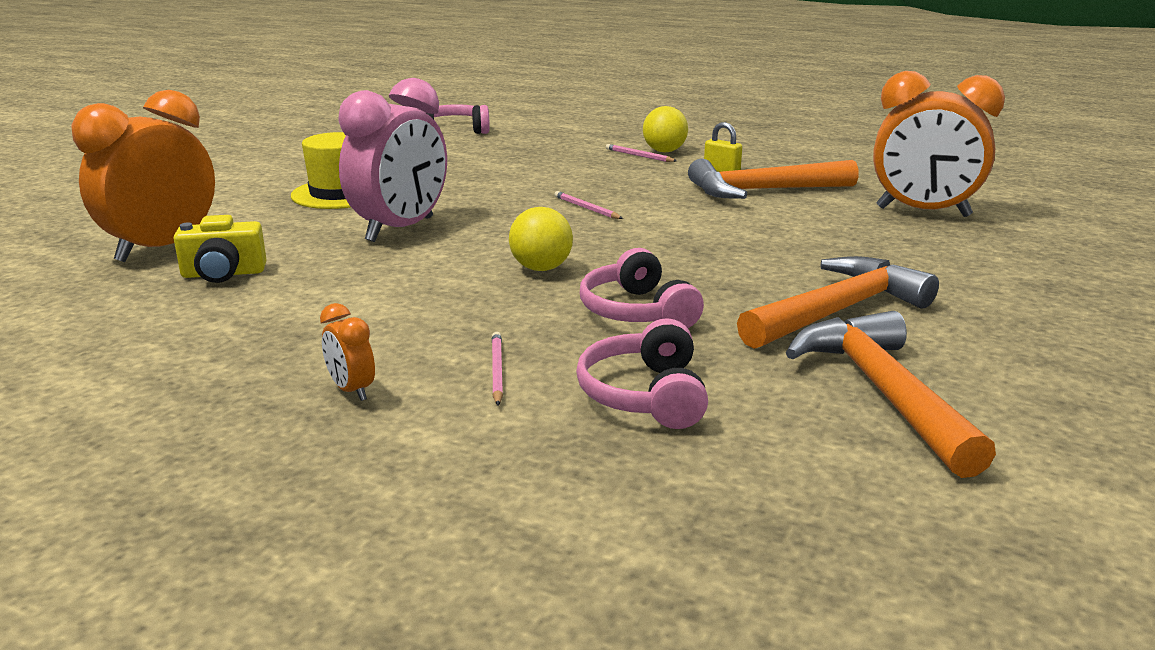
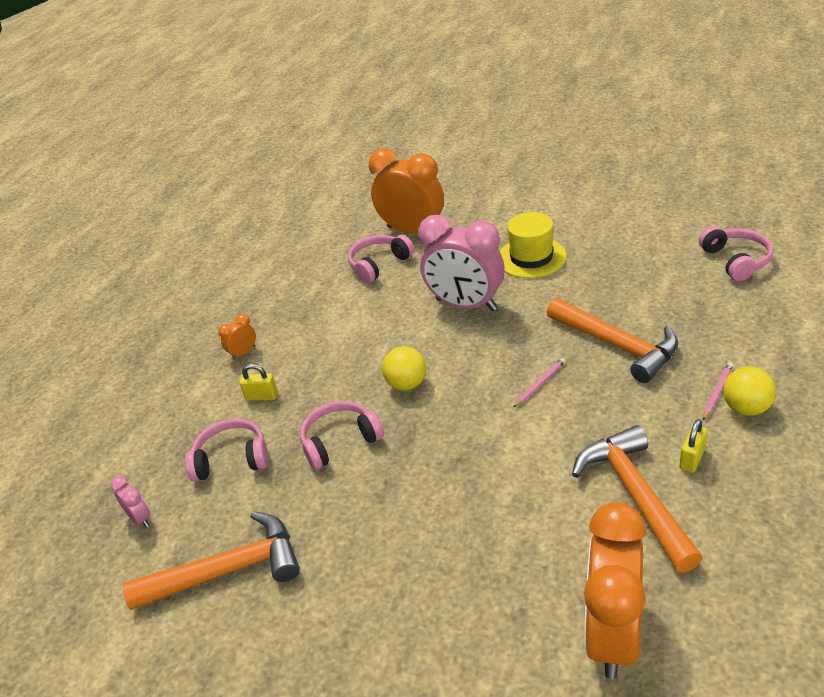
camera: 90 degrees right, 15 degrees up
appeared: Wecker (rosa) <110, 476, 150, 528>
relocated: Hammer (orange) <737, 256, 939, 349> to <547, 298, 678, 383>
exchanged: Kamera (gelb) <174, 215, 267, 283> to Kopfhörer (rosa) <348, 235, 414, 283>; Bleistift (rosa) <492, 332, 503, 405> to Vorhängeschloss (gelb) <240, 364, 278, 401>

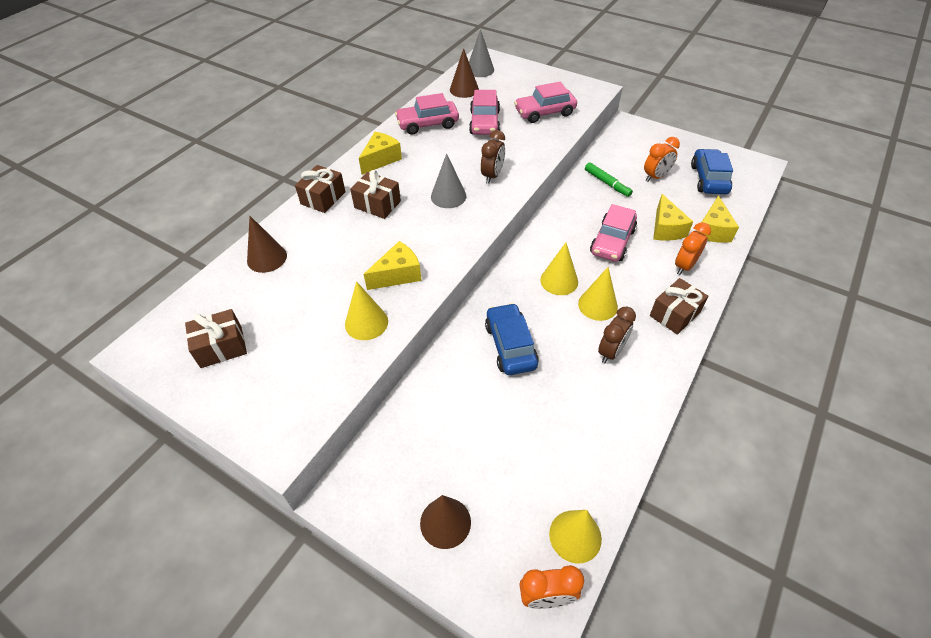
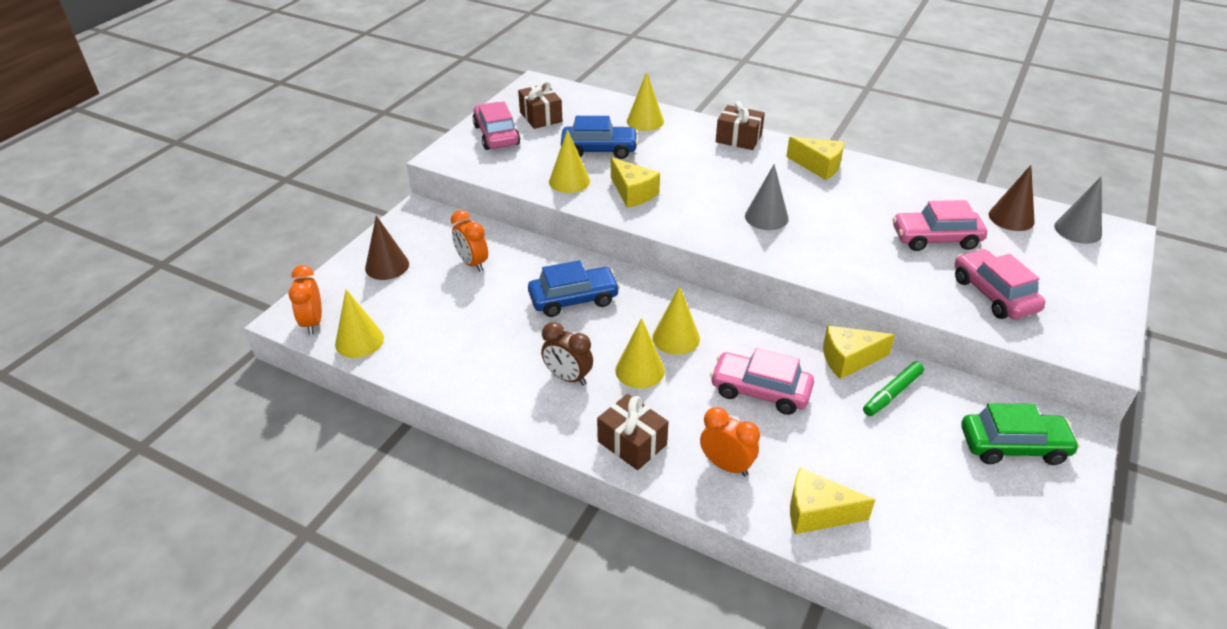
camera: 85 degrees right, 10 degrees down
missing: Wecker (braun) <481, 130, 505, 184>; Geschenk (braun) <350, 170, 401, 219>
appeared: Auto (grün) <961, 403, 1080, 465>
relocated: Auto (rosa) <395, 93, 459, 135> to <473, 102, 520, 150>; Wecker (orange) <644, 137, 680, 182> to <451, 210, 488, 272>; Auto (blau) <691, 149, 733, 194> to <561, 116, 638, 159>; Käse (gelb) <653, 194, 693, 241> to <823, 326, 895, 379>
colour: Kegel (braun) <247, 216, 287, 273> to Kegel (gelb) <627, 72, 664, 131>

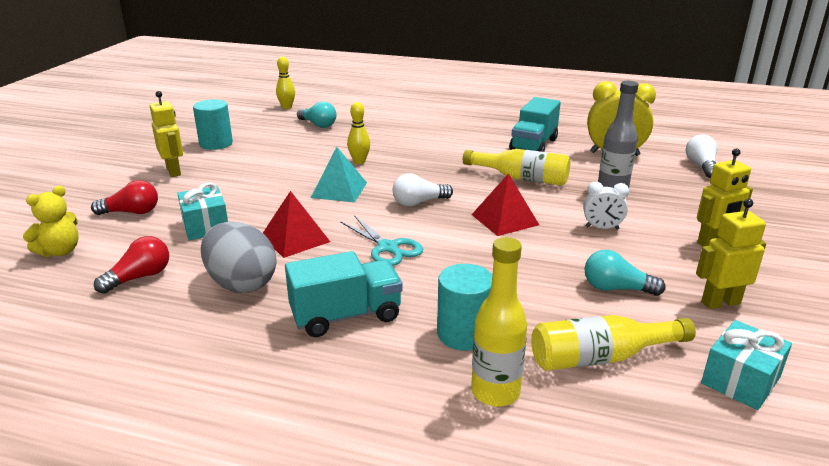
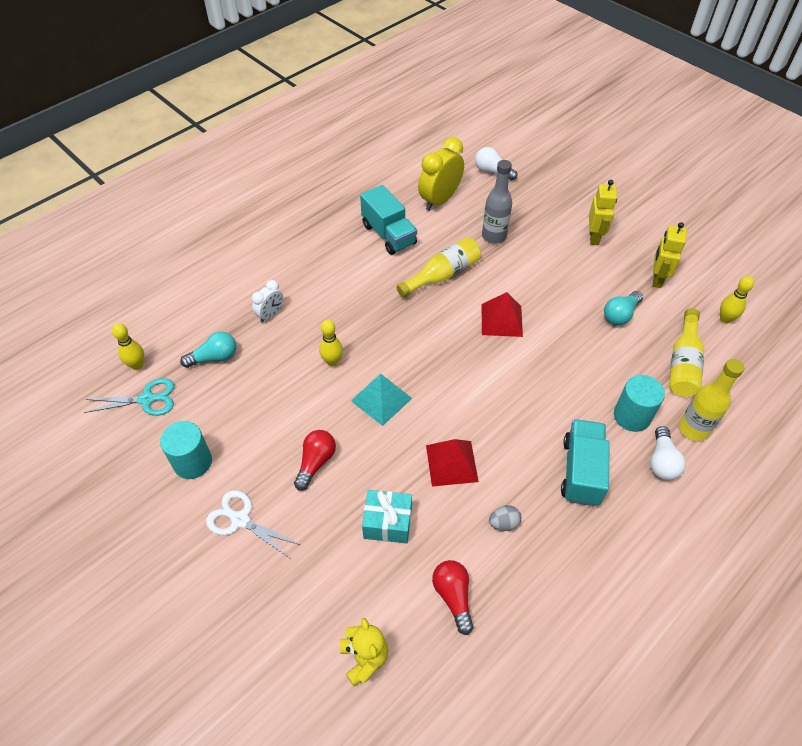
camera: 60 degrees left, 25 degrees up
relocated: Glühbirne (weiß) <393, 173, 453, 207> to <650, 426, 686, 480>; Glühbirne (rot) <91, 180, 158, 215> to <294, 430, 336, 491>; Wecker (weiß) <583, 182, 629, 229> to <252, 280, 283, 323>; Schere (türkis) <340, 215, 423, 266> to <84, 378, 174, 416>
exchanged: Roboter (gelb) <150, 91, 183, 177> to Schere (weiß) <206, 490, 300, 558>; Geschenk (türkis) <701, 320, 792, 410> to Bowlingkegel (gelb) <720, 276, 754, 324>
size: Ei (grau) <201, 222, 277, 293> = <489, 505, 521, 531> x0.44

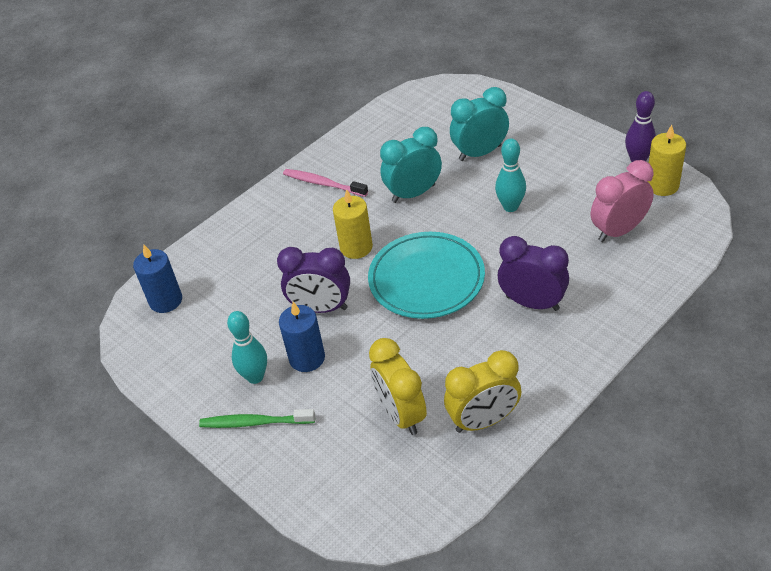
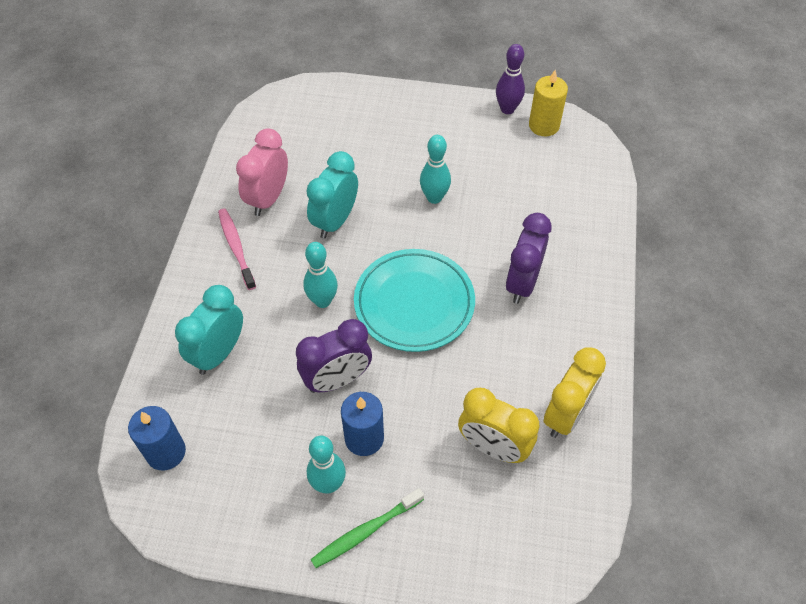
camera: 40 degrees left, 10 degrees up
relocated: Wecker (türkis) <450, 87, 509, 161> to <175, 285, 243, 375>; Wecker (rosa) <591, 160, 654, 242> to <236, 128, 288, 216>
exchanged: Kerze (gelb) <333, 189, 373, 259> to Bowlingkegel (türkis) <303, 242, 338, 308>
spun: Zahnbürste (rosa) <283, 169, 368, 197> = <218, 209, 256, 290> 75 degrees clockwise; Wecker (lila) <498, 236, 569, 311> = <506, 213, 552, 304> 60 degrees counterclockwise

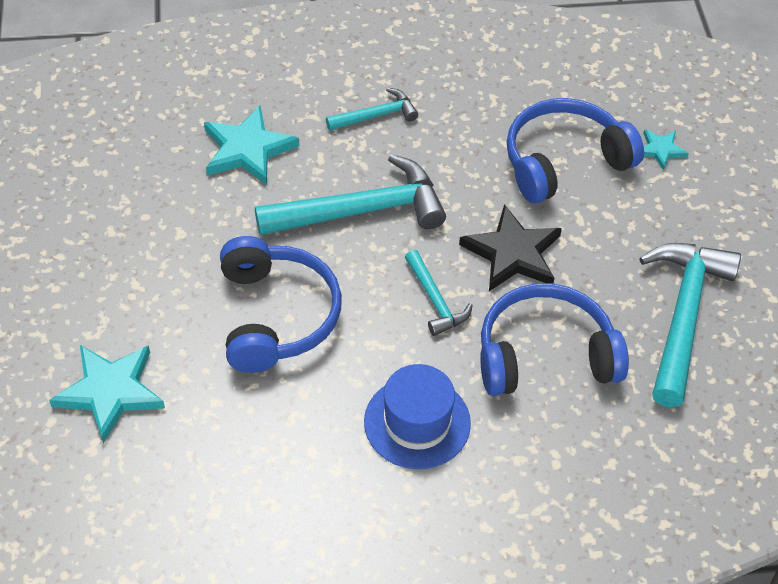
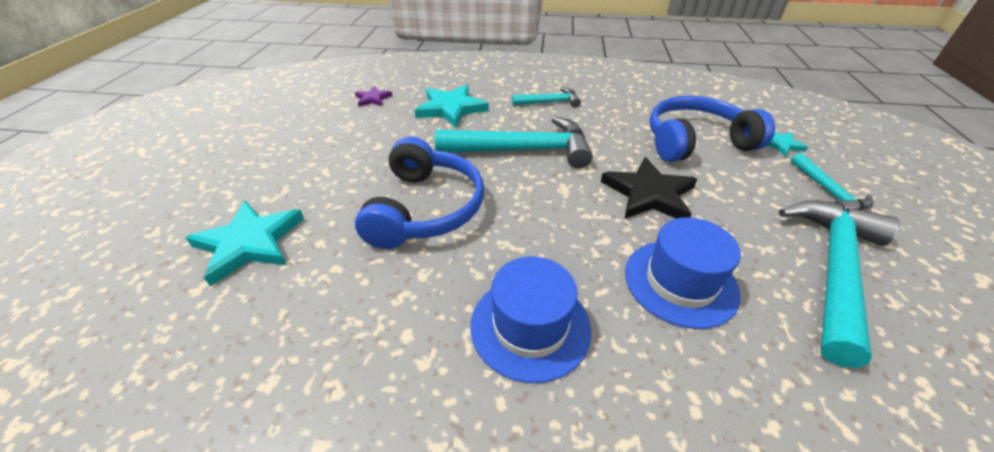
camera: 15 degrees right, 10 degrees down
appeared: Stern (lila) <355, 86, 392, 107>
relocated: Hammer (türkis) <405, 250, 473, 336> to <790, 153, 873, 211>
exchanged: Kopfhörer (blau) <480, 283, 629, 396> to Hut (blau) <625, 217, 741, 329>

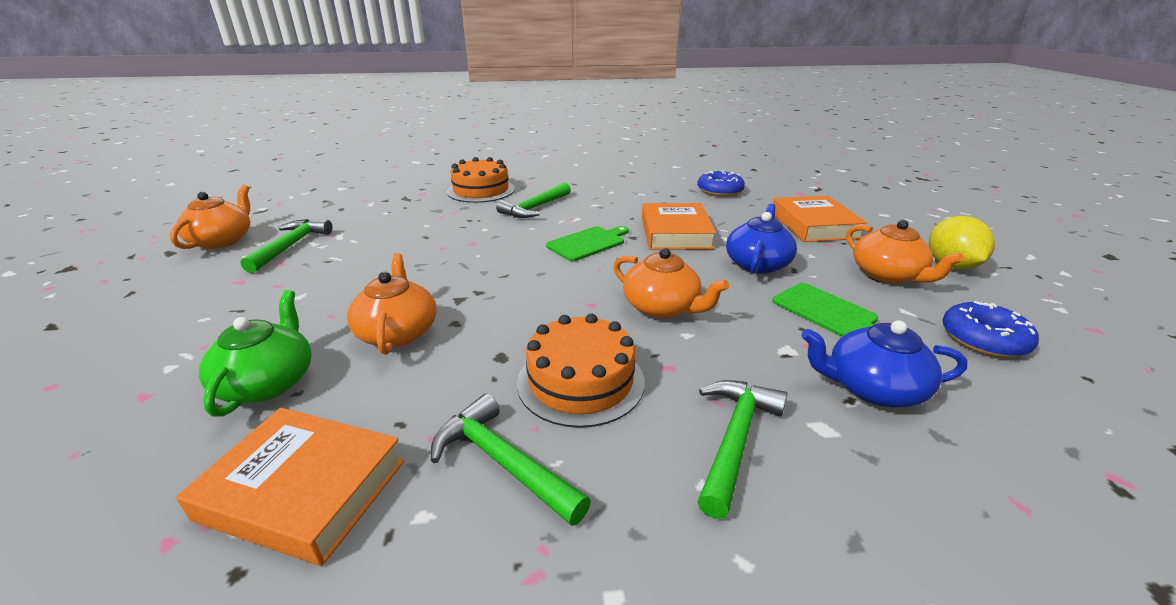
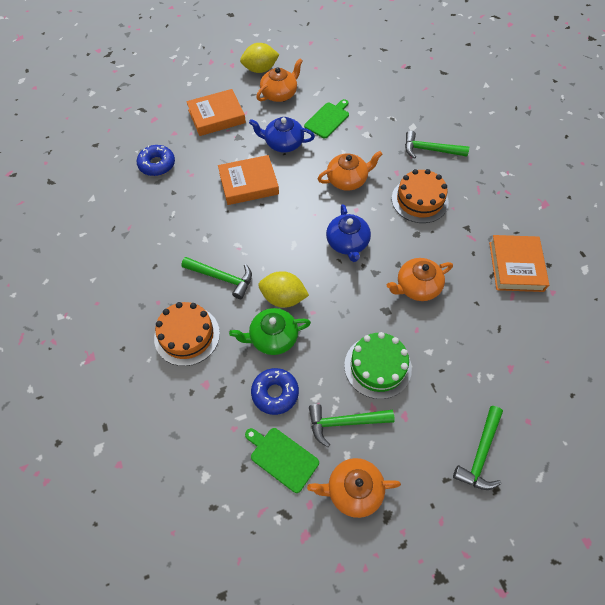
camera: 105 degrees left, 30 degrees up
appeared: Zitrone (gelb) <258, 271, 309, 308>; Kuchen (grün) <344, 332, 412, 399>
relocated: Schneidebrett (grün) <546, 226, 629, 261> to <245, 428, 319, 493>; Teekanne (grün) <199, 290, 312, 417> to <229, 308, 311, 355>; Donut (blau) <943, 301, 1039, 358> to <251, 368, 299, 415>; Teekanne (blau) <801, 320, 968, 407> to <326, 204, 371, 262>; Hammer (grün) <431, 393, 591, 526> to <453, 406, 503, 490>
spun: Teekanne (orange) <613, 248, 729, 318> = <318, 151, 383, 191> 45 degrees clockwise

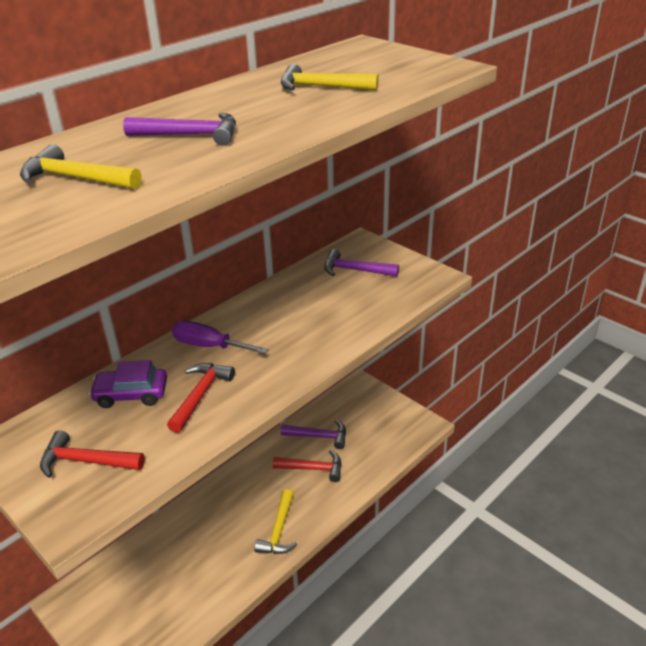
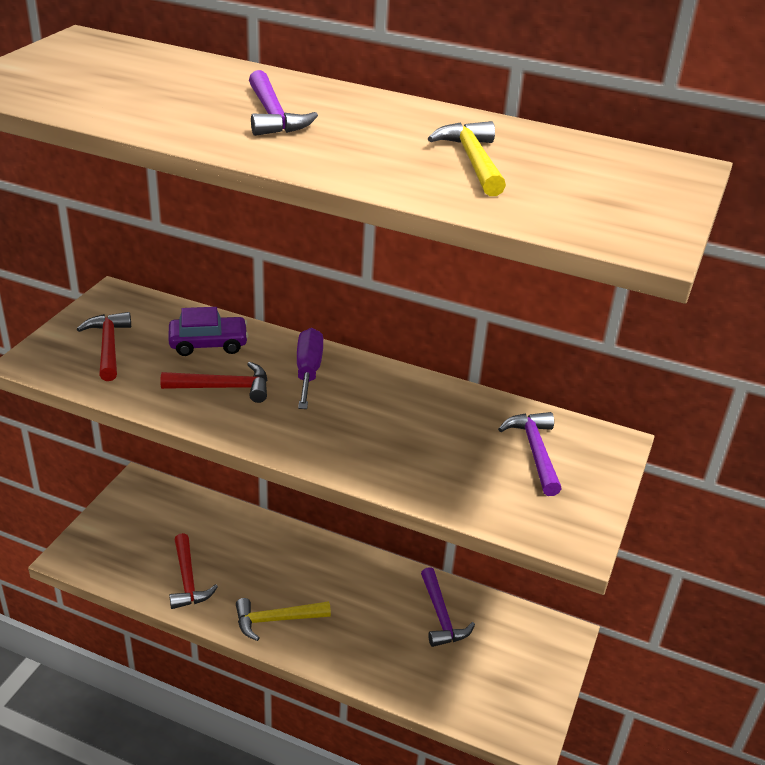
camera: 65 degrees right, 0 degrees up
missing: Hammer (gelb) <20, 144, 141, 189>
relocated: Hammer (rot) <273, 450, 342, 482> to <169, 533, 218, 609>
spun: Auto (lila) <89, 360, 167, 408> = <168, 307, 249, 356> 105 degrees clockwise

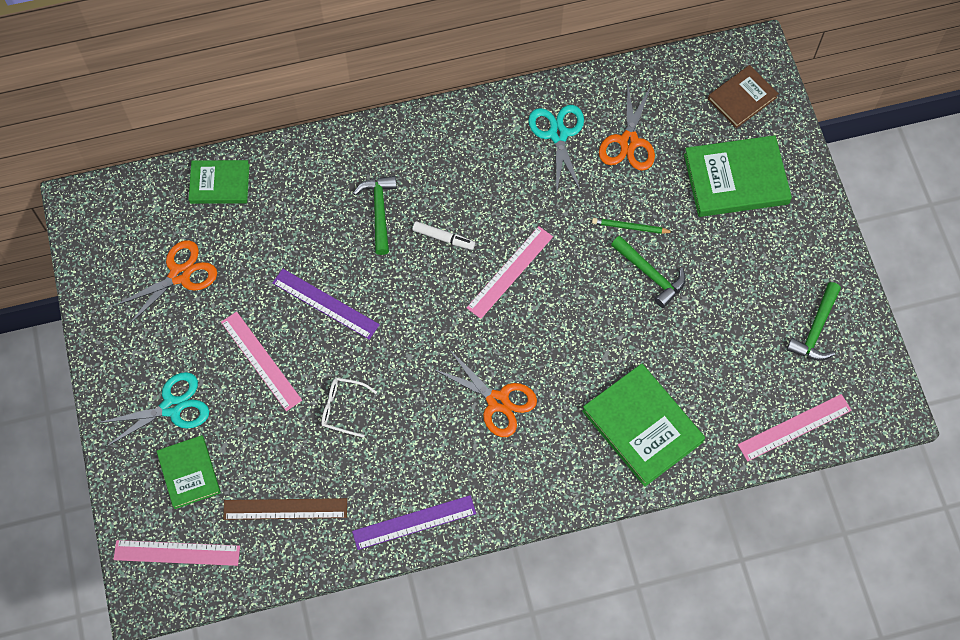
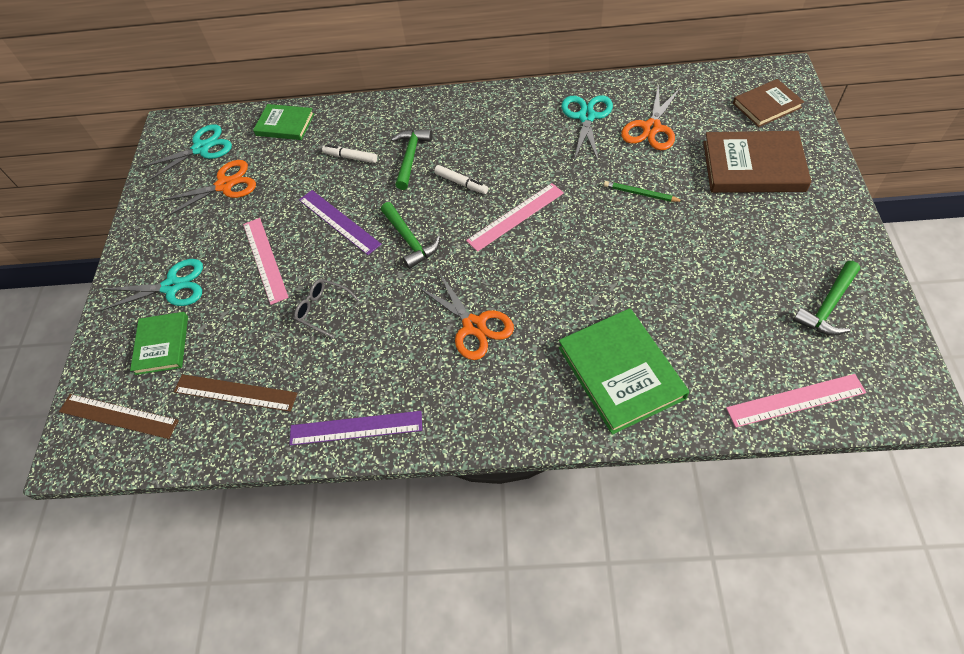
camera: 20 degrees right, 10 degrees down
appeared: Schere (türkis) <139, 124, 232, 182>; Filzstift (weiß) <322, 144, 377, 163>
relocated: Hammer (grün) <611, 236, 686, 308> to <381, 202, 440, 269>
colour: Buch (grün) <684, 135, 792, 217> to Buch (braun) <703, 131, 811, 193>; Brille (weiß) <321, 377, 377, 437> to Brille (grau) <294, 279, 359, 338>; Lineal (rosa) <113, 540, 240, 566> to Lineal (braun) <59, 394, 179, 439>

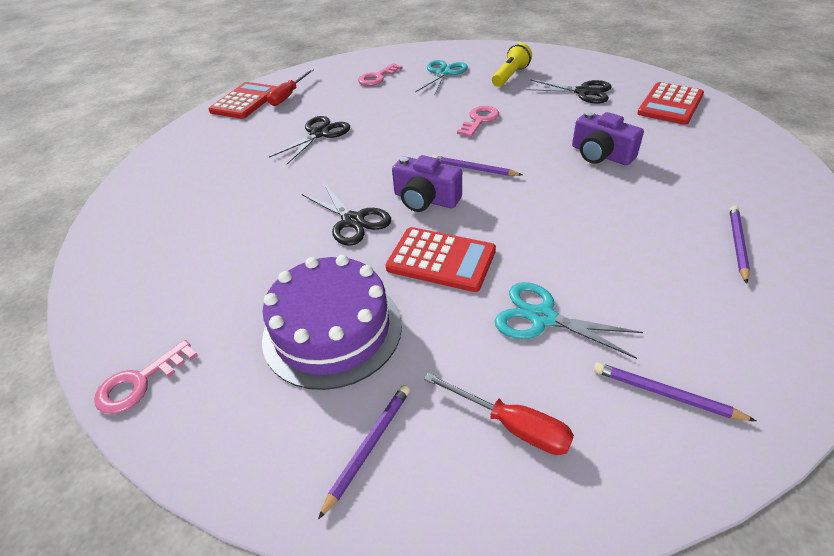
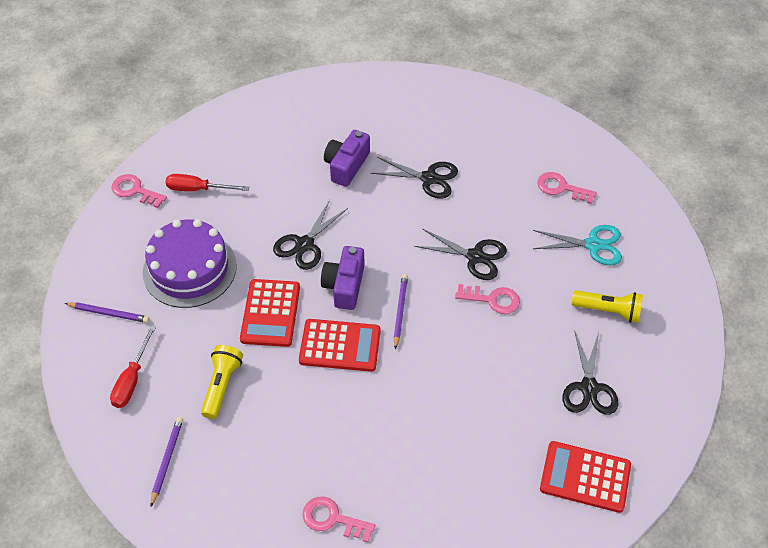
camera: 70 degrees right, 10 degrees up
appeared: Schere (schwarz) <414, 229, 507, 280>
relocated: Schraubenzieher (rot) <267, 69, 314, 106> to <166, 174, 249, 191>; Taschenrechner (rot) <209, 82, 277, 119> to <299, 319, 381, 372>; Kamera (lila) <572, 112, 644, 165> to <324, 130, 370, 187>
exchanged: Bleistift (lila) <729, 206, 750, 284> to Schlüssel (rosa) <303, 496, 375, 543>; Schere (türkis) <495, 282, 643, 359> to Taschenlampe (gelb) <201, 345, 243, 419>

